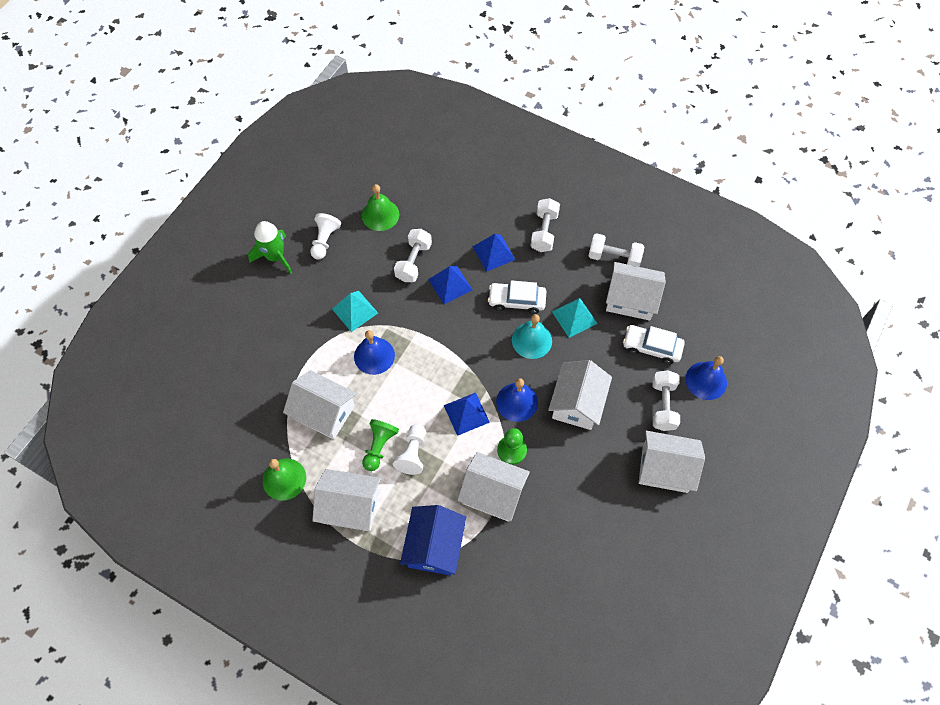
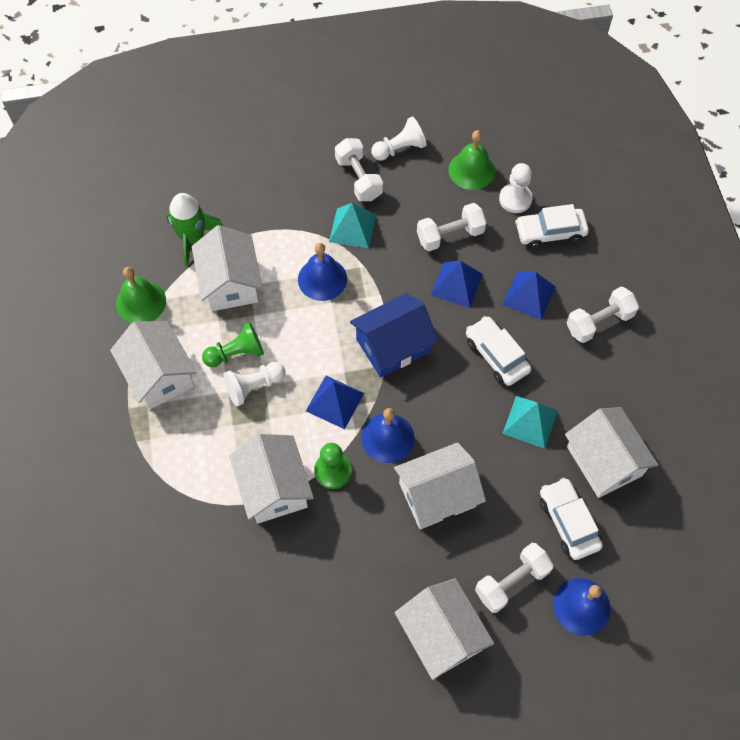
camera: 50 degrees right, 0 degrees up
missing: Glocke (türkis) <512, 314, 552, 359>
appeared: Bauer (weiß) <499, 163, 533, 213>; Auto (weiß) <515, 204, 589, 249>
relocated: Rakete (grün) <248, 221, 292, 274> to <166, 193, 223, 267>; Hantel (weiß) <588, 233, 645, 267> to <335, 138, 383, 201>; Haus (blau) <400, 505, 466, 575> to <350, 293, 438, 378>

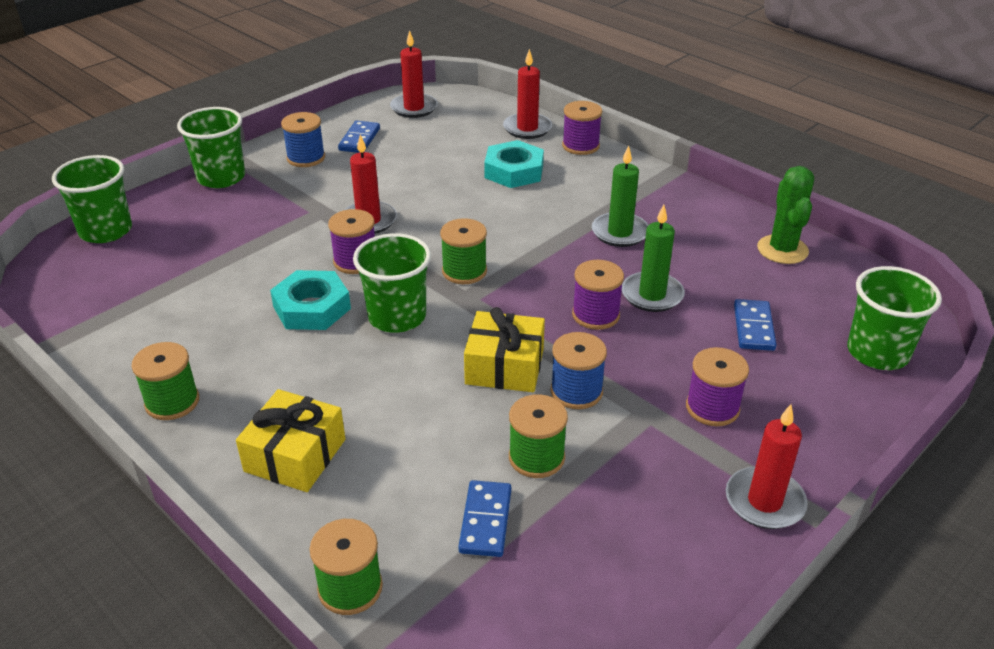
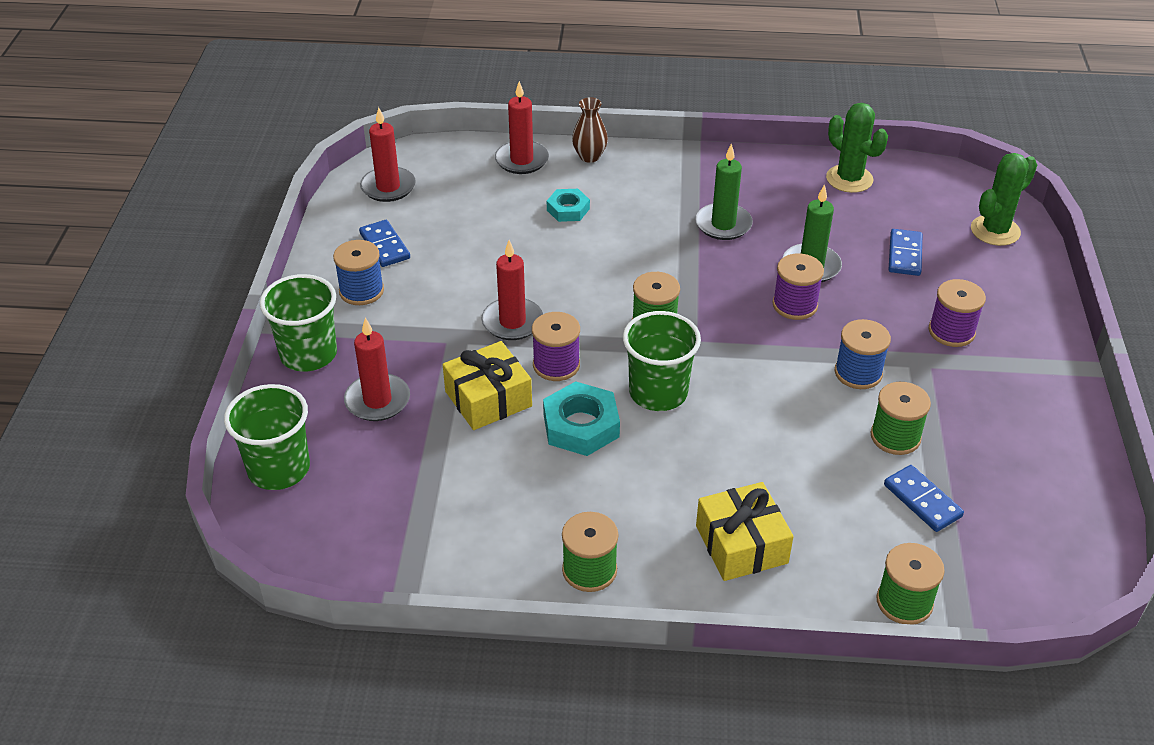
camera: 40 degrees left, 5 degrees up
relocated: Geschenk (gelb) <464, 307, 545, 392> to <443, 341, 532, 430>; Kerze (rot) <726, 404, 808, 529> to <344, 318, 410, 421>
exchanged: Garnrolle (lila) <562, 101, 602, 155> to Vase (braun) <572, 97, 608, 163>; Becher (grün) <847, 266, 942, 370> to Kaktus (grün) <971, 153, 1037, 246>
spun: Dominostein (blau) <734, 299, 776, 351> = <889, 229, 923, 276> 45 degrees clockwise
size: Sechskantmutter (türkis) <484, 140, 544, 188> = <547, 189, 590, 222> x0.63

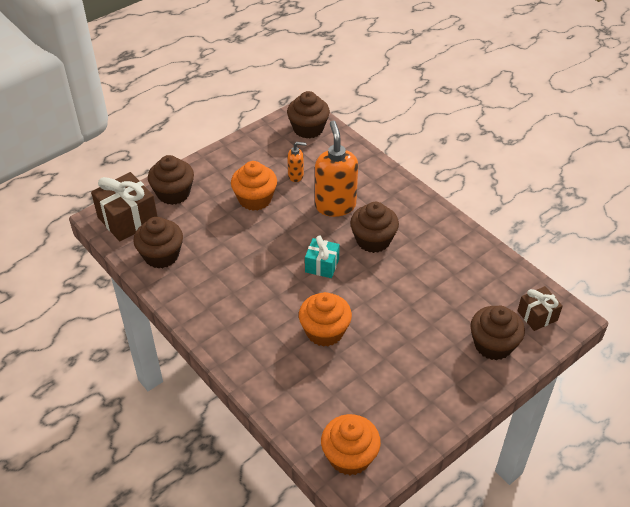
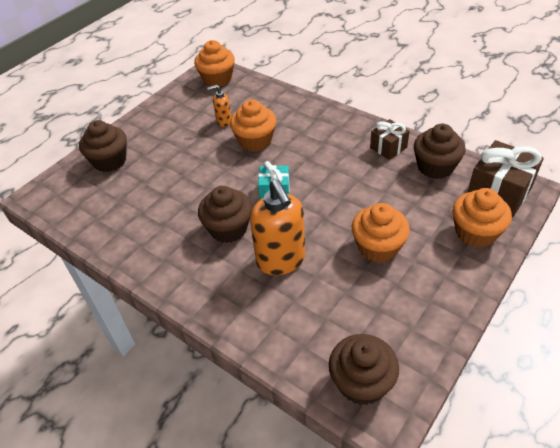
camera: 170 degrees right, 0 degrees up
relocated: Seifenspender (orange) <287, 142, 307, 182> to <207, 85, 231, 127>; Geschenk (braun) <517, 286, 563, 331> to <370, 119, 410, 160>
colour: Muffin (braun) <148, 155, 194, 205> to Muffin (orange) <452, 188, 512, 248>

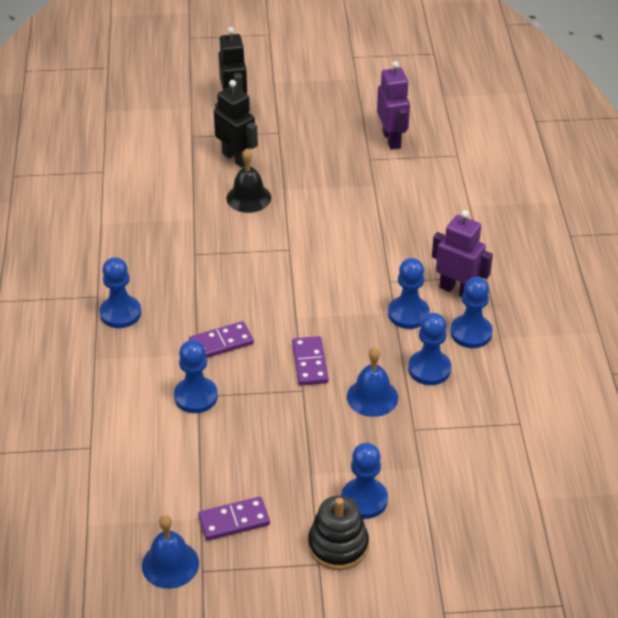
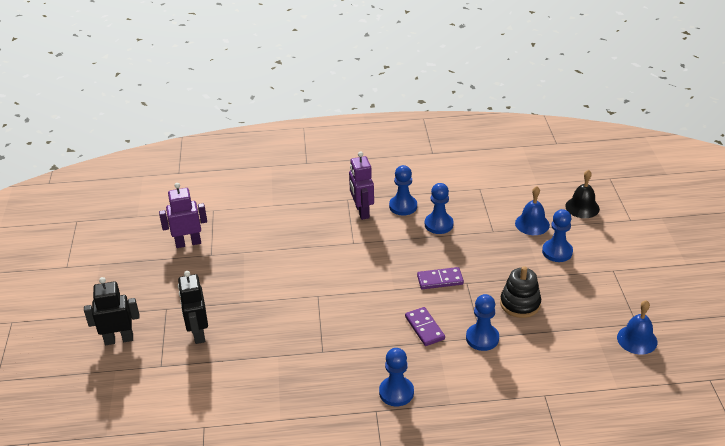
camera: 90 degrees left, 5 degrees down
missing: Bauer (blau) <388, 258, 429, 329>; Dominostein (lila) <198, 497, 270, 541>
relocated: Glocke (schwarz) <227, 149, 271, 213> to <566, 170, 600, 218>; Glocke (blau) <347, 347, 398, 417> to <515, 186, 550, 235>; Stapelspielzeug (schwarz) <308, 496, 369, 570> to <500, 266, 541, 318>
spun: Roboter (schwarz) <214, 80, 258, 168> = <178, 271, 208, 344> 60 degrees counterclockwise; Roboter (lila) <432, 210, 493, 297> = <349, 151, 374, 220> 45 degrees counterclockwise

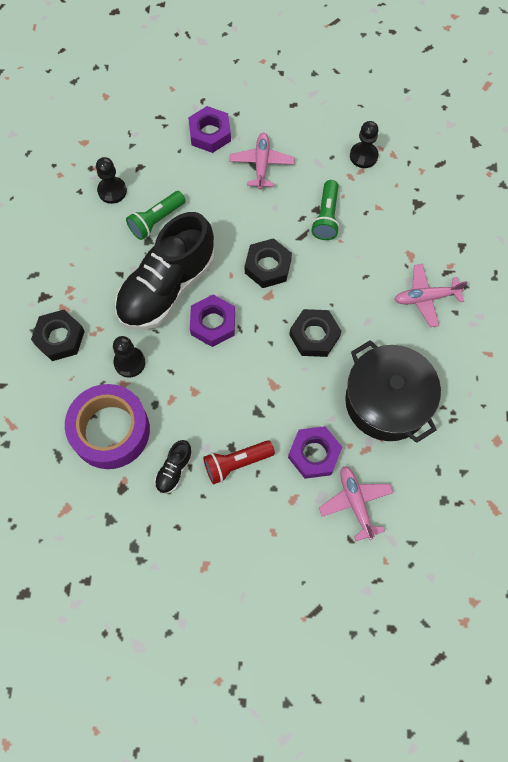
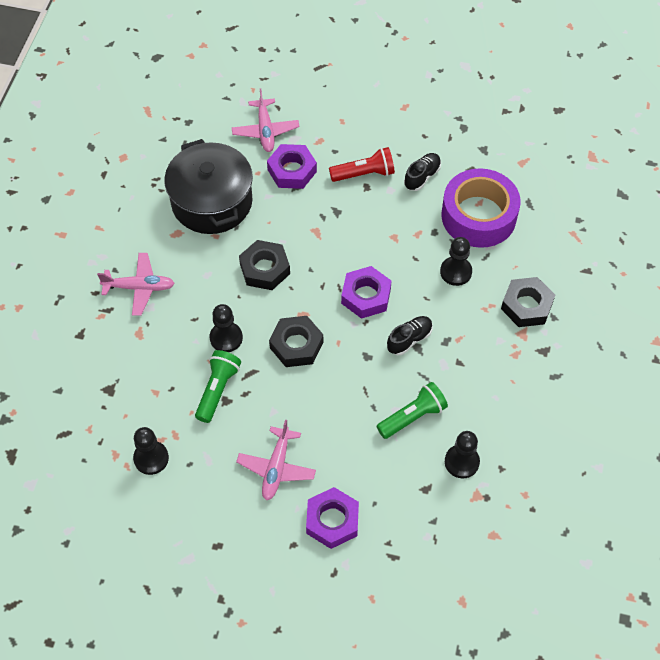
camera: 170 degrees left, 10 degrees down
appeared: Bauer (schwarz) <210, 304, 243, 352>
size: Schuh (schwarz) <115, 212, 215, 330> = <387, 316, 433, 355> x0.41

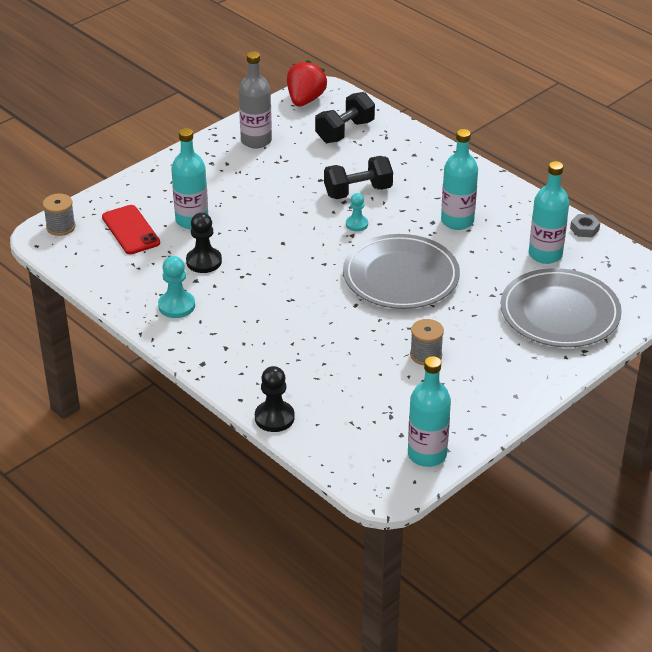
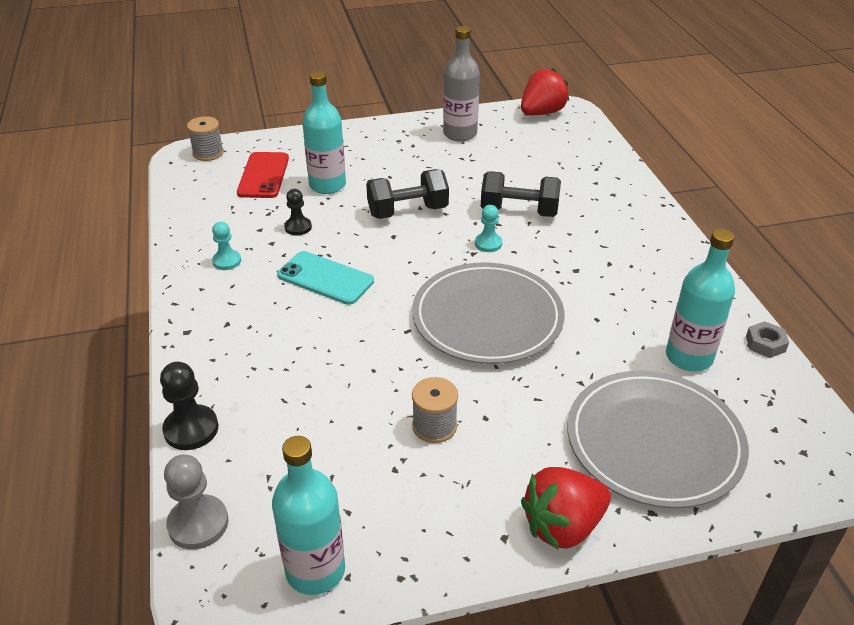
camera: 30 degrees right, 0 degrees up
missing: Flasche (türkis) <441, 129, 478, 230>
appeared: Handy (türkis) <277, 251, 374, 305>; Bauer (grau) <164, 454, 229, 550>; Erdbeere (rot) <521, 467, 611, 550>
relocated: Hantel (schwarz) <315, 92, 375, 143> to <366, 169, 449, 219>
size: Bauer (schwarz) <186, 212, 222, 273> = <284, 189, 312, 235> x0.65; Bauer (türkis) <158, 256, 195, 318> = <212, 222, 241, 270> x0.65

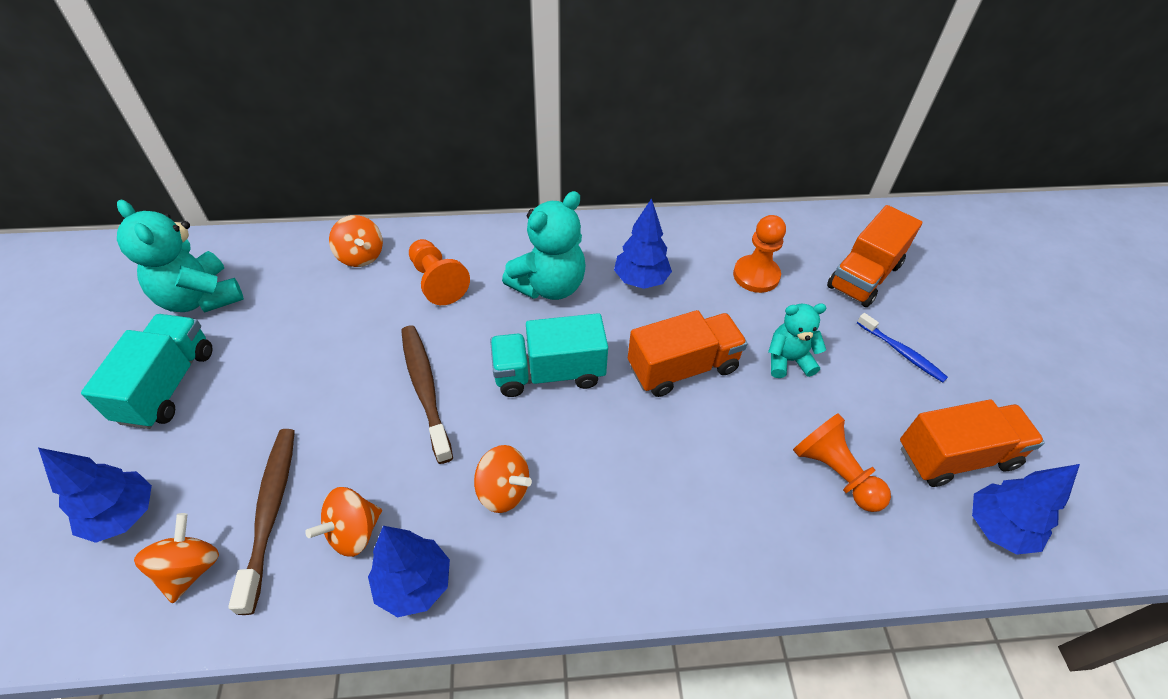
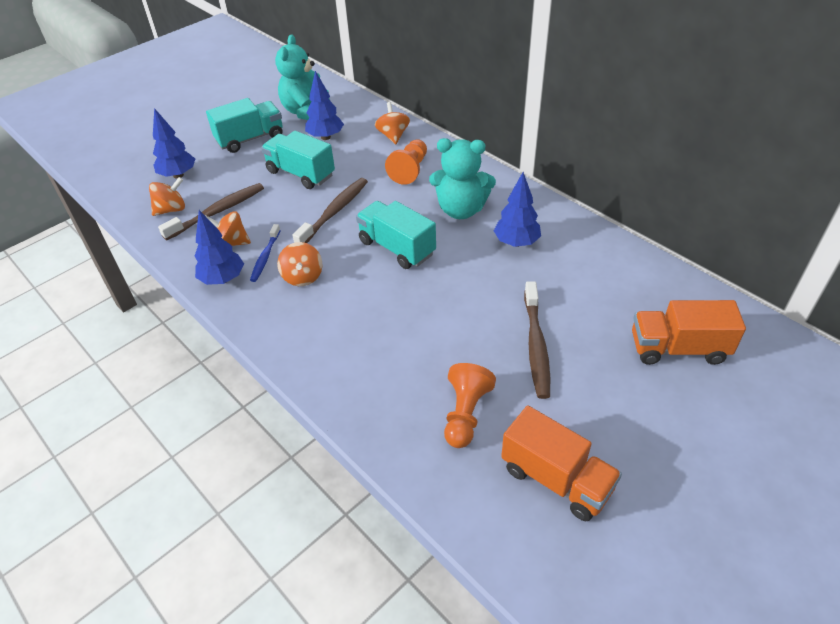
camera: 55 degrees right, 5 degrees down
missing: Bauer (orange) <733, 215, 786, 293>; Lastwagen (orange) <628, 310, 748, 397>
appeared: Lastwagen (türkis) <261, 131, 335, 189>
relocated: Zahnbürste (blau) <857, 313, 948, 382> to <250, 224, 281, 282>; Baum (blau) <972, 464, 1080, 555> to <305, 71, 344, 140>
exchanged: Teddybär (türkis) <768, 303, 826, 378> to Zahnbürste (braun) <524, 281, 550, 399>
spun: Kreisel (orange) <329, 215, 383, 267> = <375, 102, 410, 144> 150 degrees clockwise

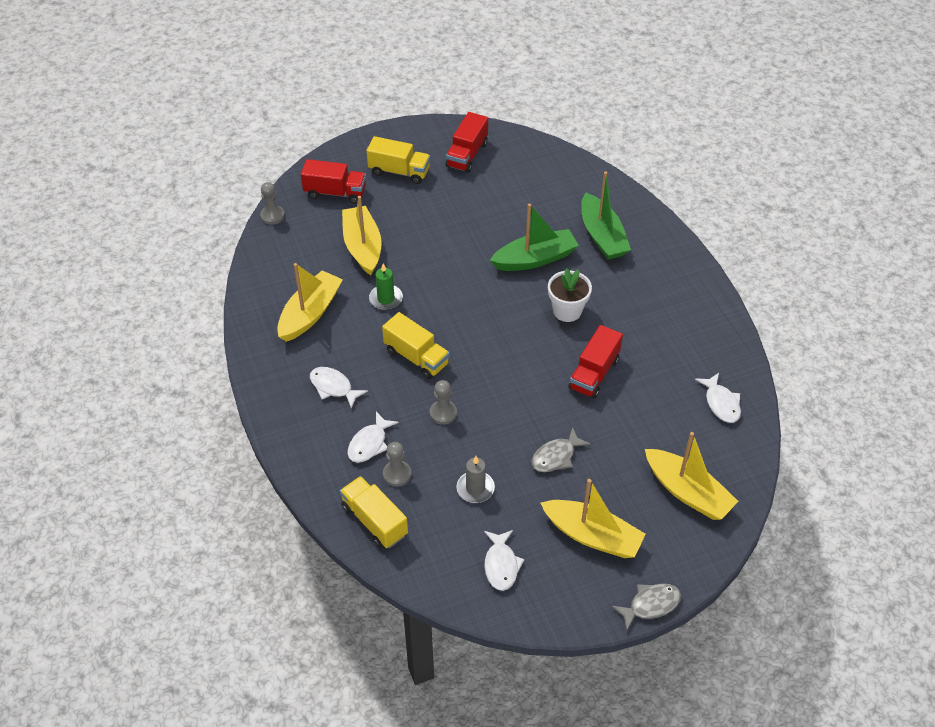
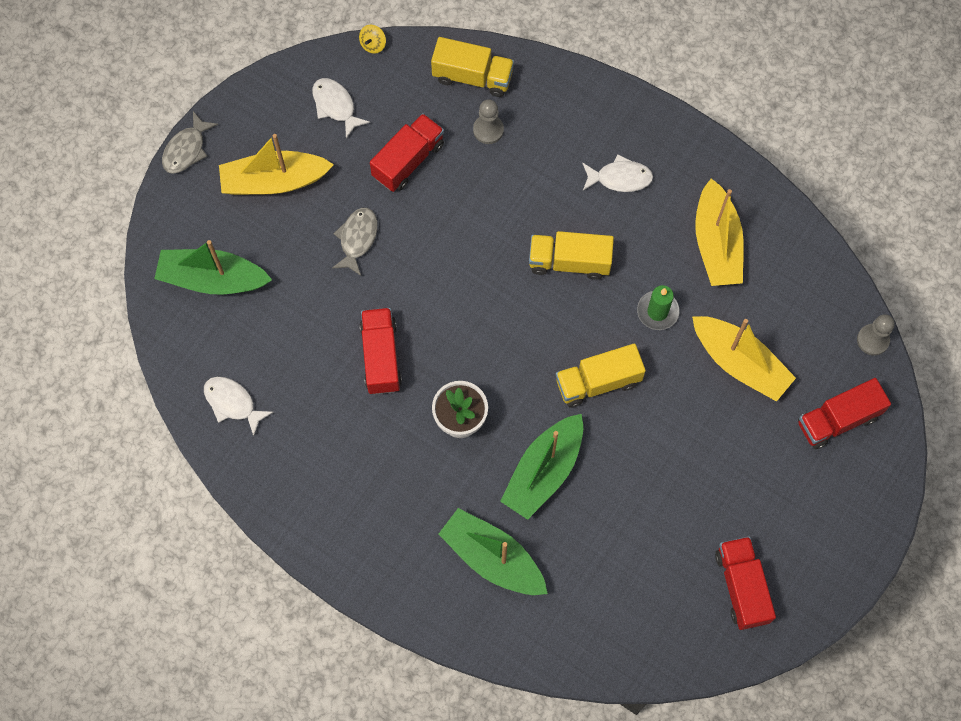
camera: 145 degrees right, 20 degrees up
missing: Bauer (grau) <430, 380, 457, 425>; Fisch (weiß) <348, 412, 399, 463>
appeared: Kreisel (gelb) <359, 25, 386, 54>
relocated: Lastwagen (gelb) <366, 136, 430, 184> to <556, 343, 646, 408>
exchanged: Kerze (grau) <456, 456, 495, 503> to Lastwagen (rot) <370, 113, 444, 192>
colour: Boot (gelb) <645, 432, 738, 520> to Boot (grün) <154, 240, 272, 295>

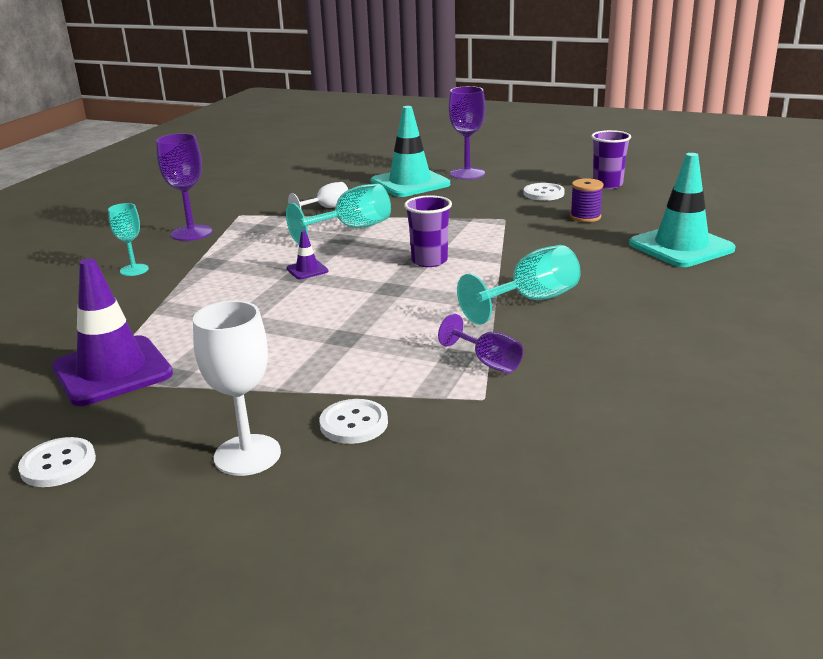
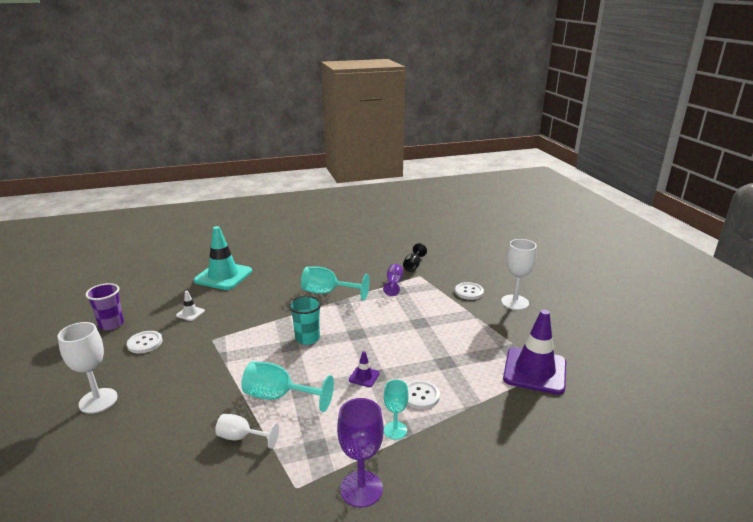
camera: 130 degrees left, 0 degrees up
missing: Leitkegel (türkis) <371, 106, 450, 197>
appeared: Kelch (schwarz) <403, 243, 427, 272>
relocated: Kelch (türkis) <108, 203, 149, 276> to <384, 380, 409, 440>; Knopf (weiß) <18, 437, 96, 487> to <407, 380, 440, 409>
exchanged: Garnrolle (lila) <570, 178, 603, 222> to Leitkegel (weiß) <176, 291, 205, 321>
colour: Kelch (lila) <449, 86, 485, 179> to Kelch (weiß) <58, 322, 118, 414>; Becher (lila) <404, 195, 452, 267> to Becher (türkis) <289, 296, 321, 345>

